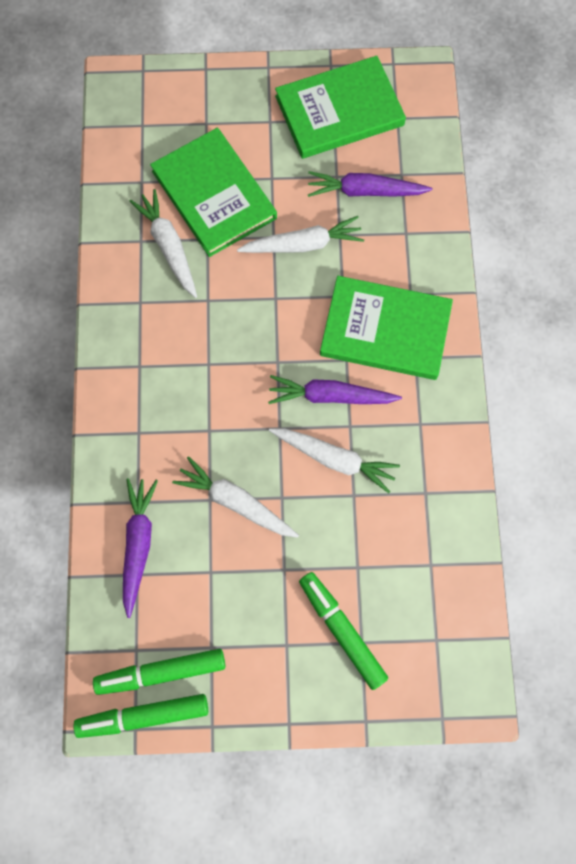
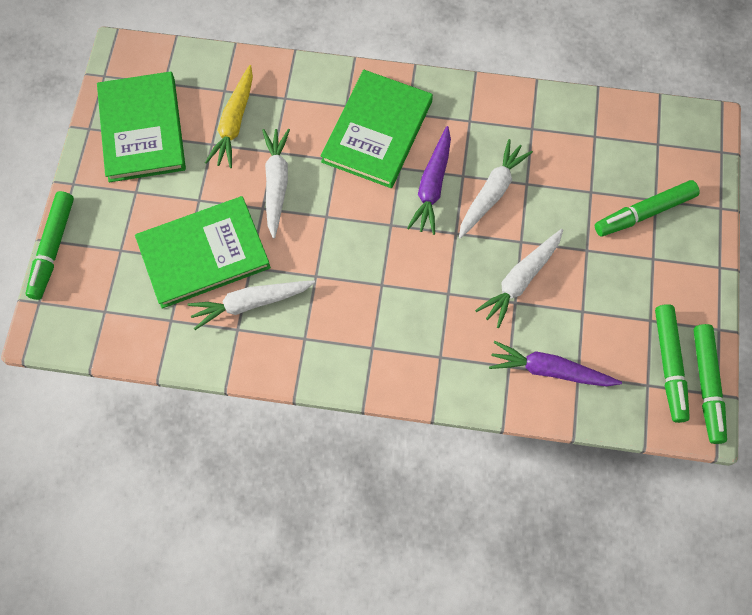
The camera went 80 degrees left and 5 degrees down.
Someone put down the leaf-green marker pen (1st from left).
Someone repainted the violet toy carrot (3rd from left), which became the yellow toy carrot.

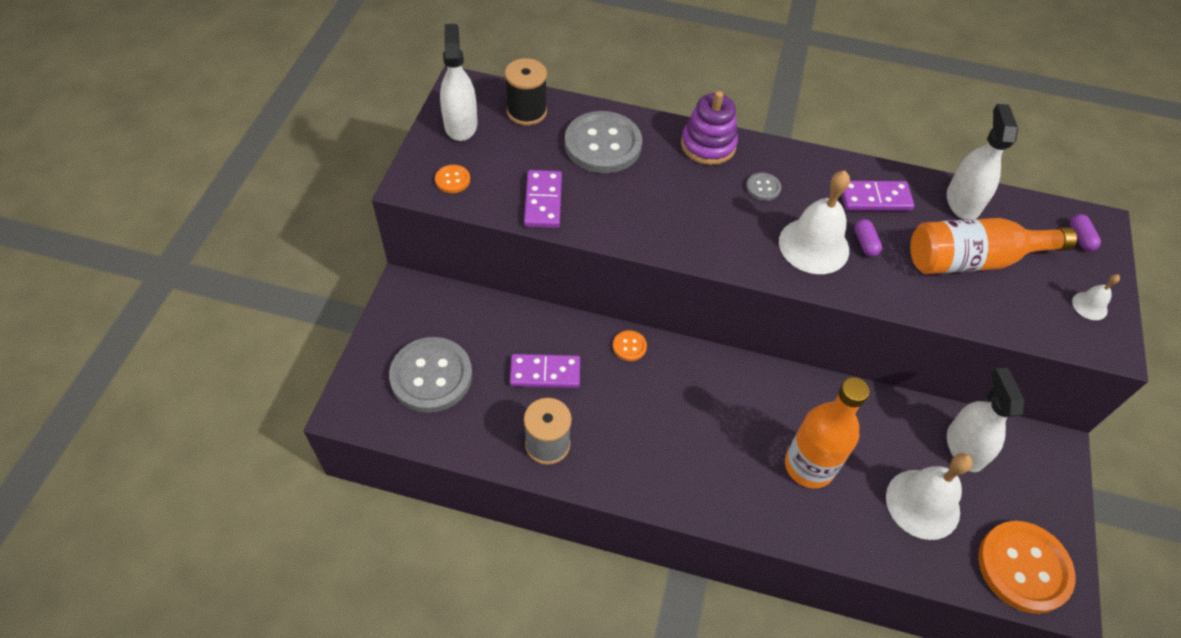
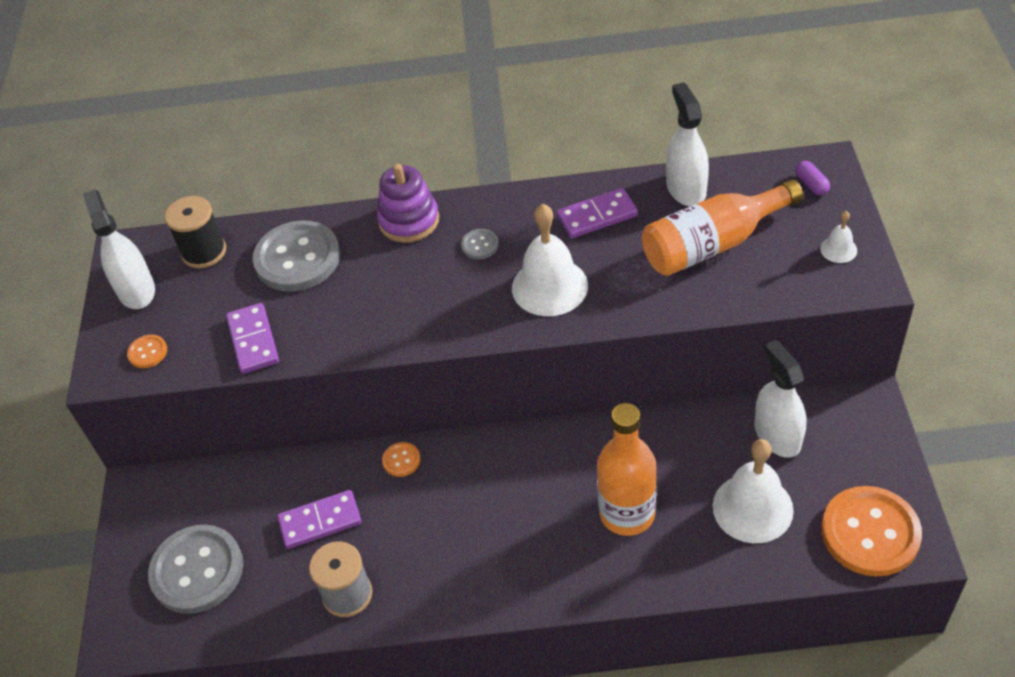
The camera went 10 degrees left and 5 degrees down.
Someone took away the violet capsule (1st from left).

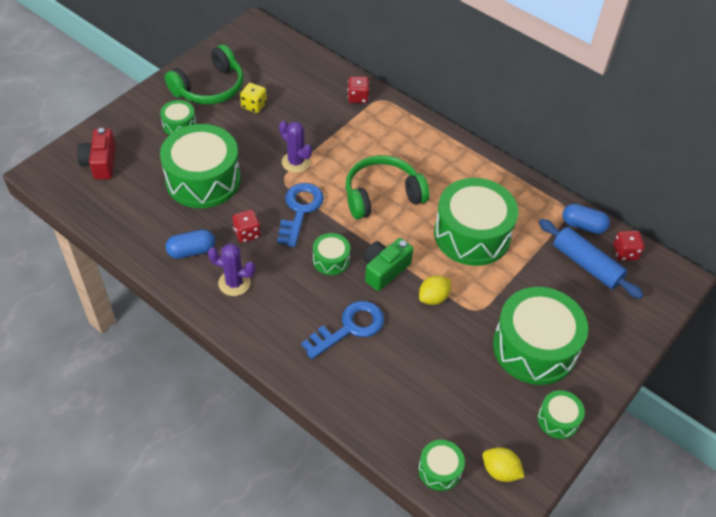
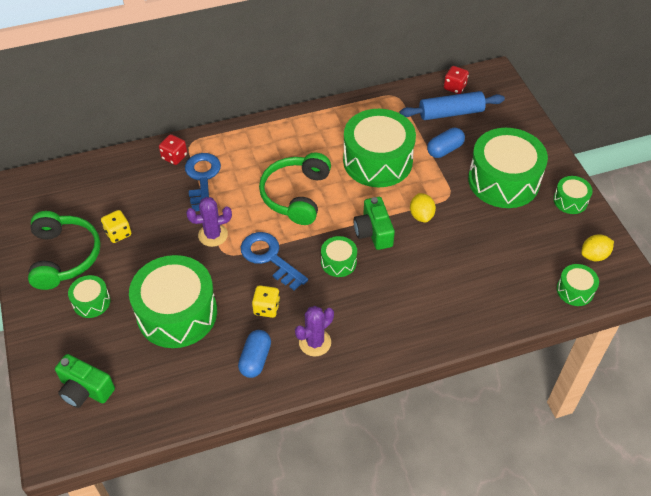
The camera went 55 degrees left and 0 degrees up.
Someone repainted the red compact camera, which became the leaf-green compact camera (1st from left).
Someone carried the blue latchkey (2nd from left in the first image).
Someone repainted the red game die (1st from left), which became the yellow game die (2nd from left).
Someone carried the blue capsule (2nd from left).

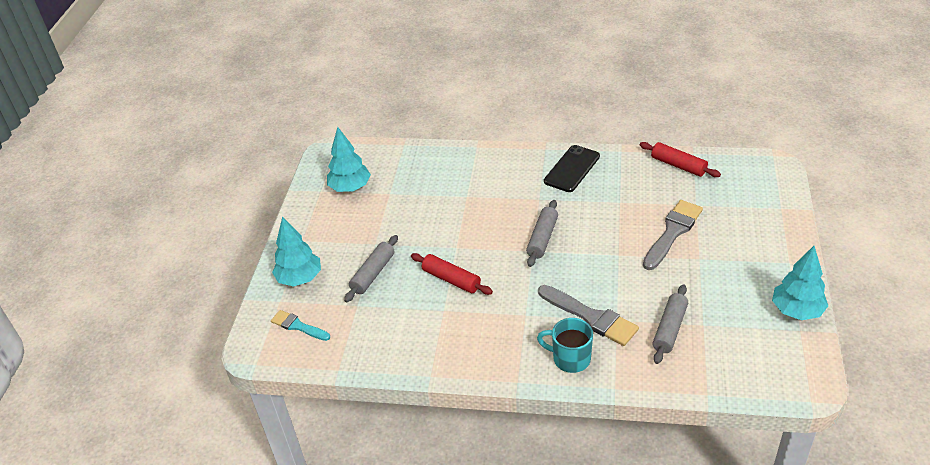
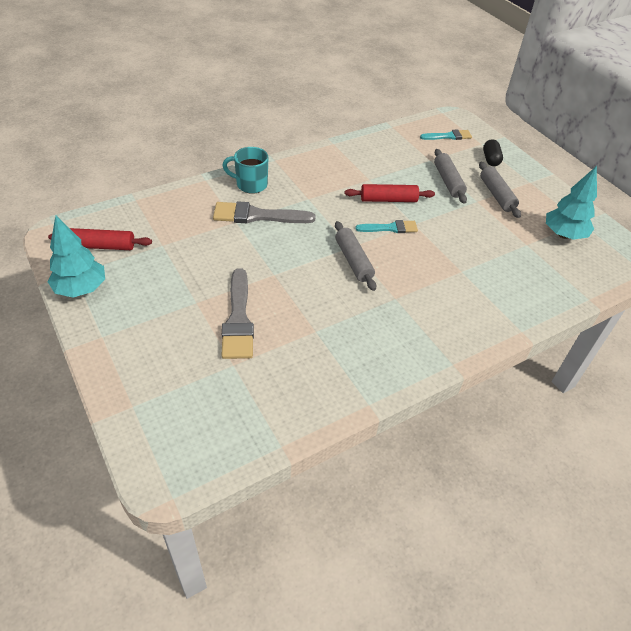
The camera went 135 degrees right and 5 degrees up.
Someone carried the red pastry roller (2nd from left in the first image).
Someone rotated the teal coffee mug by 150 degrees counterclockwise.
Someone put down the teal brush (1st from left).
Someone carried the gray pastry roller (3rd from left).
Someone swapped the teal toy tree (1st from left) for the jet-black capsule.
Someone took away the jet-black smartphone.

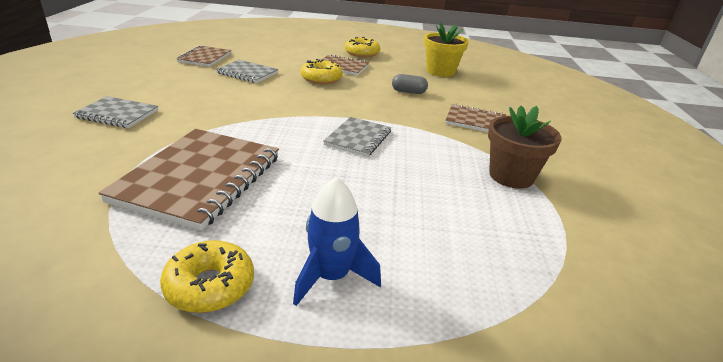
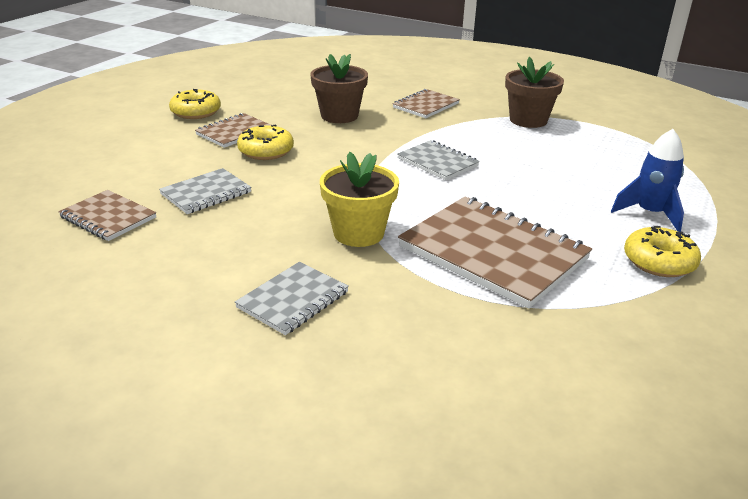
The camera went 65 degrees left and 0 degrees up.
Someone swapped the gray capsule for the russet potted plant (1st from left).
Someone carried the yellow potted plant.

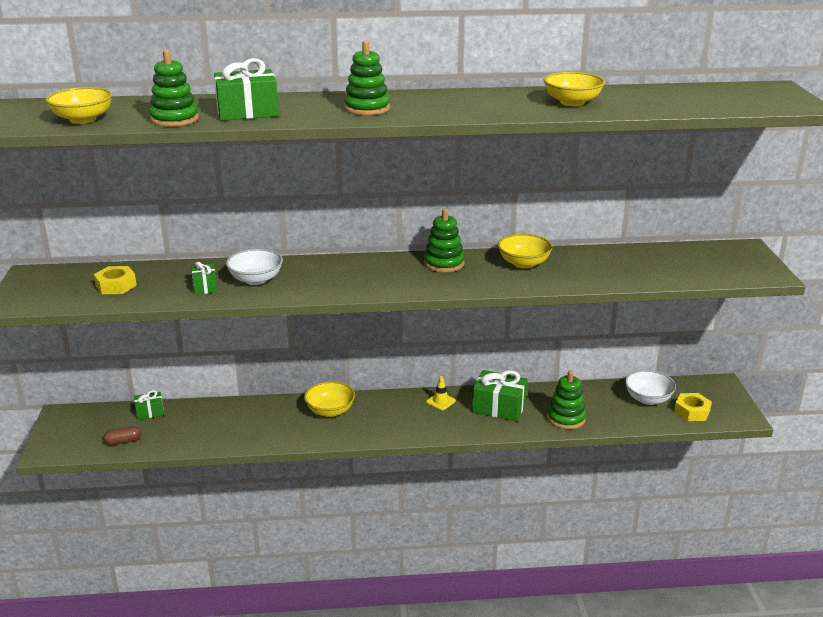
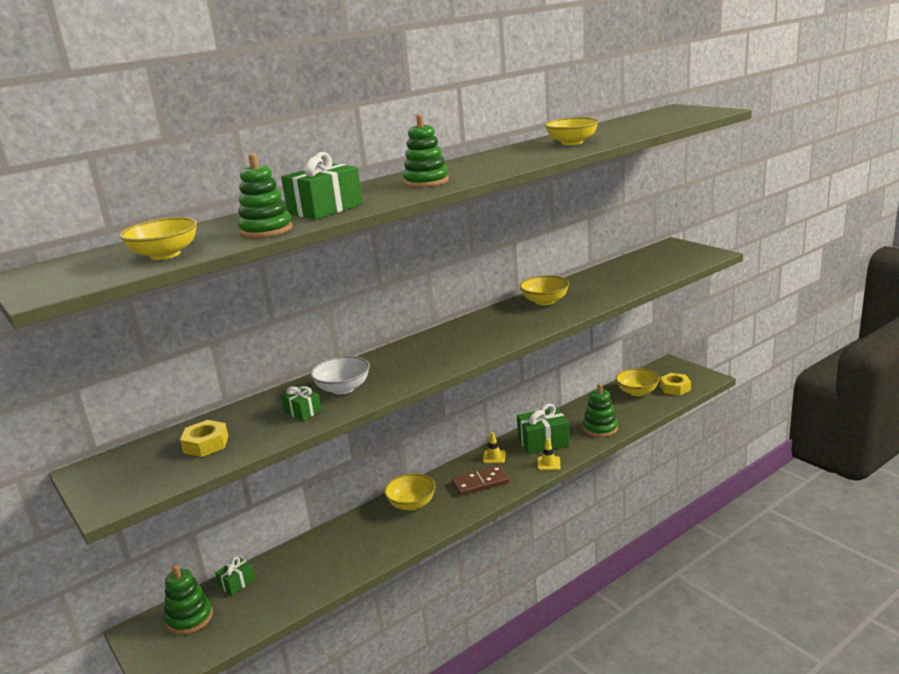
The camera went 30 degrees left and 5 degrees down.
Someone carried the leaf-green ring stacker (3rd from left in the first image).
Someone put down the russet domino piece.
Someone put down the yellow traffic cone (2nd from left).
Someone repainted the pure white bowl (2nd from left), which became the yellow bowl (5th from left).
Someone took away the russet capsule.

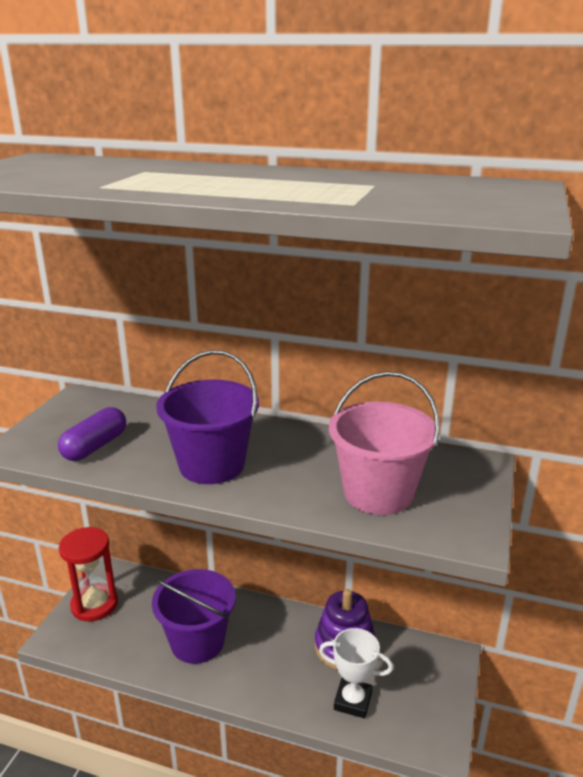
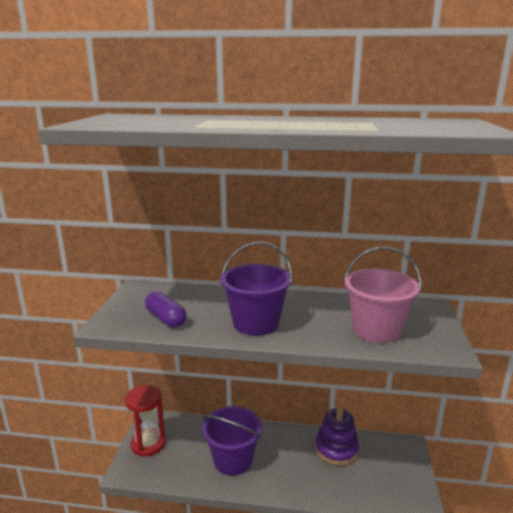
The camera went 10 degrees left and 5 degrees down.
Someone rotated the violet capsule by 60 degrees counterclockwise.
Someone took away the pure white prize cup.

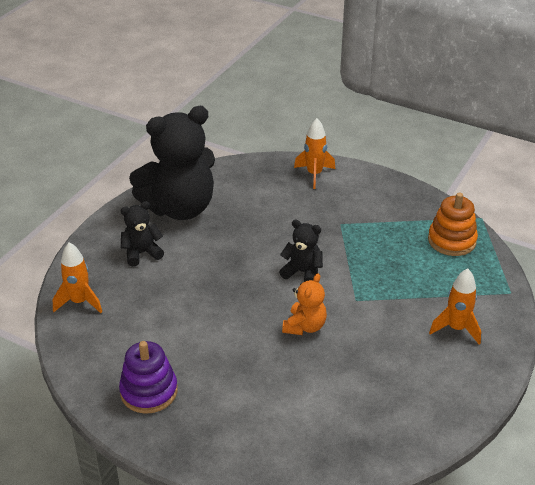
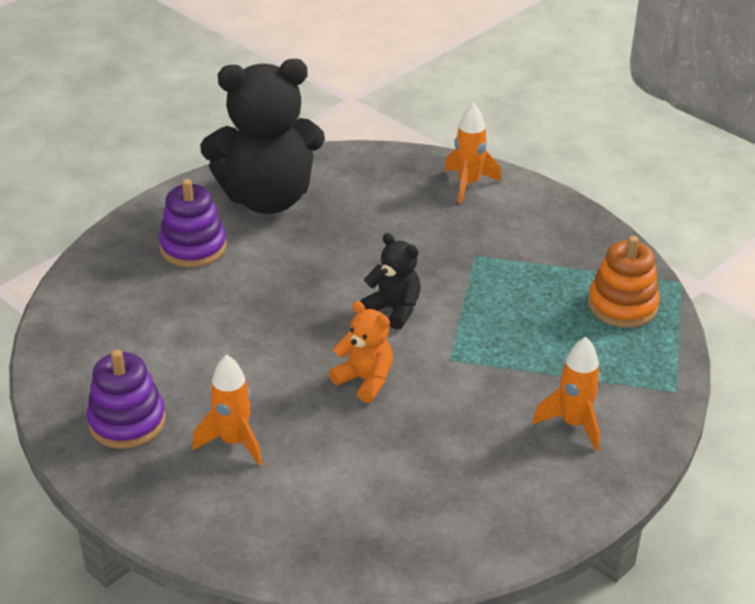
The camera went 15 degrees right and 0 degrees up.
Someone swapped the jet-black teddy (1st from left) for the violet ring stacker (2nd from left).
Someone carried the orange-coloured rocket (1st from left).
Someone rotated the orange-coloured teddy by 90 degrees counterclockwise.

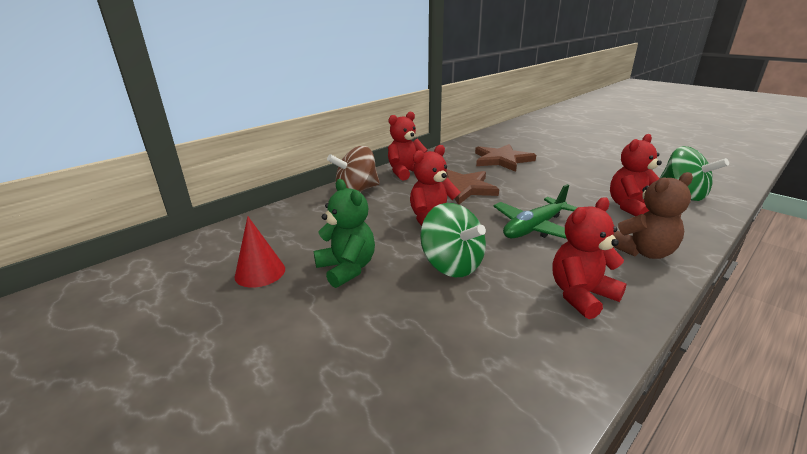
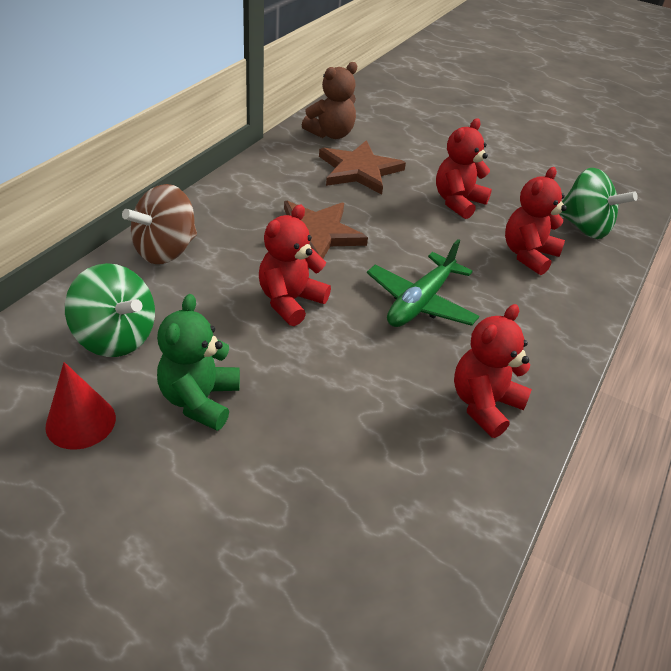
The camera went 20 degrees left and 15 degrees up.
Someone carried the leaf-green whirligig (1st from left).
Someone rotated the leaf-green teddy by 120 degrees counterclockwise.
Someone carried the russet teddy.
Someone carried the red teddy (1st from left in the first image).

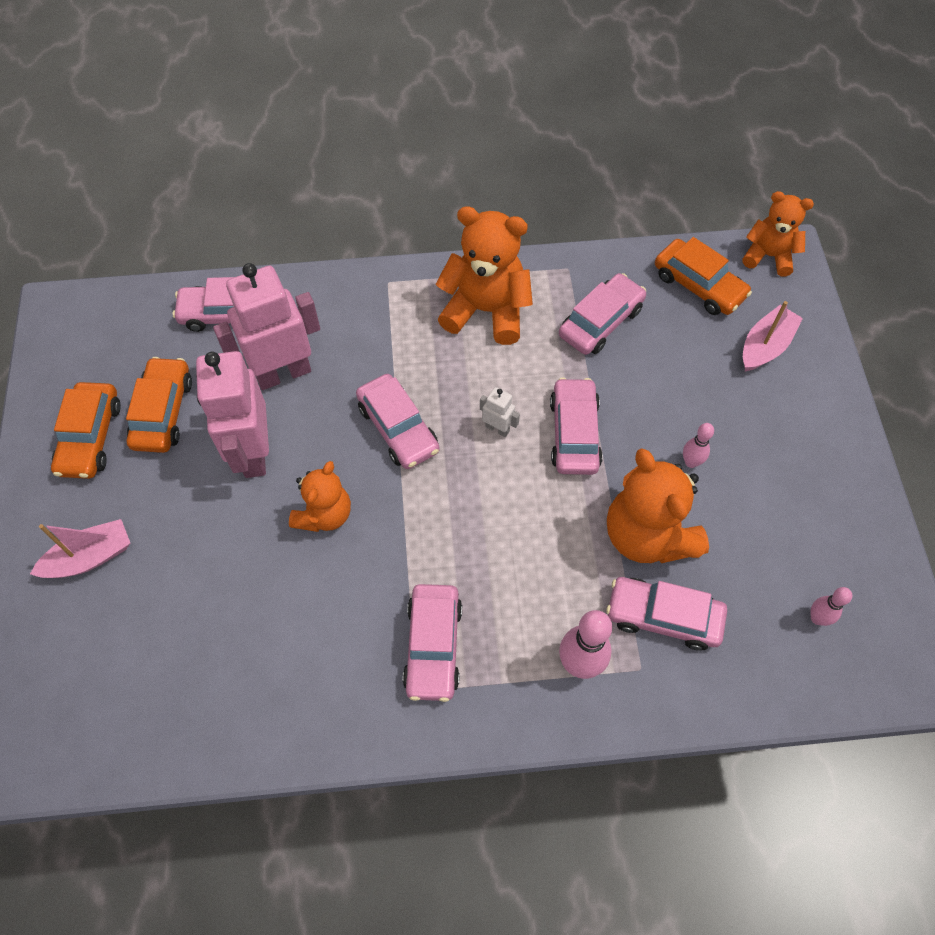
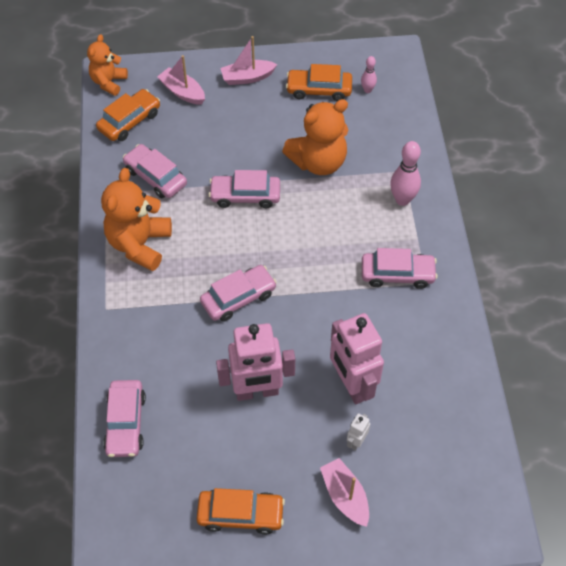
The camera went 90 degrees left and 5 degrees down.
Someone put down the rosy boat (2nd from left).
Someone carried the orange-coloured toy car (2nd from left in the first image).
Someone carried the rosy robot figure (2nd from left).
Someone carried the pure white robot figure.
Someone took away the orange-coloured teddy (1st from left).
Someone took away the rosy toy car (6th from left).
Someone took away the rosy skittle (2nd from left).

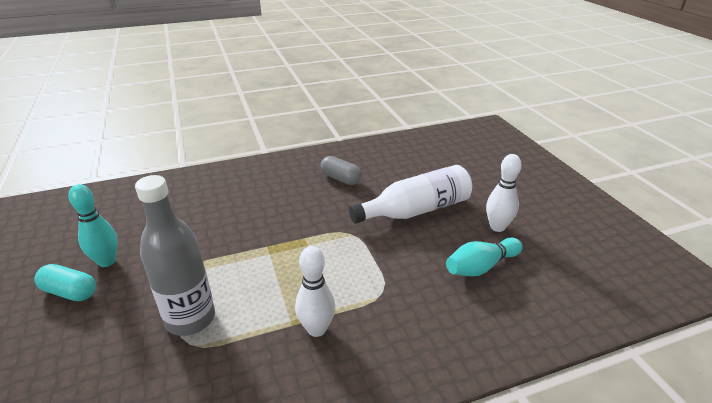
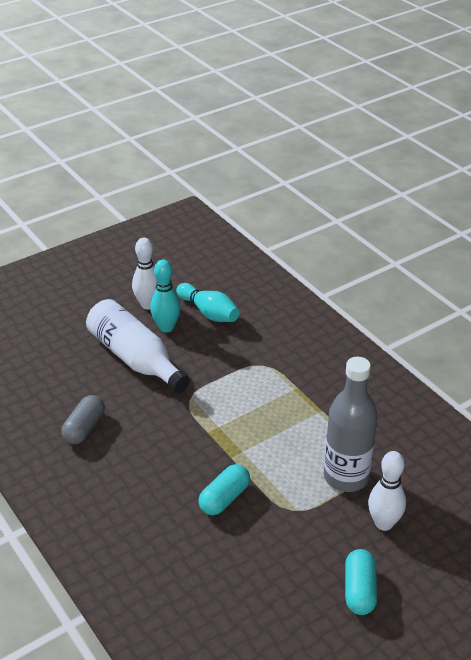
The camera went 105 degrees left and 5 degrees up.
Someone carried the teal skittle (1st from left).
Someone put down the teal capsule (1st from left).
Someone carried the pure white skittle (1st from left in the first image).

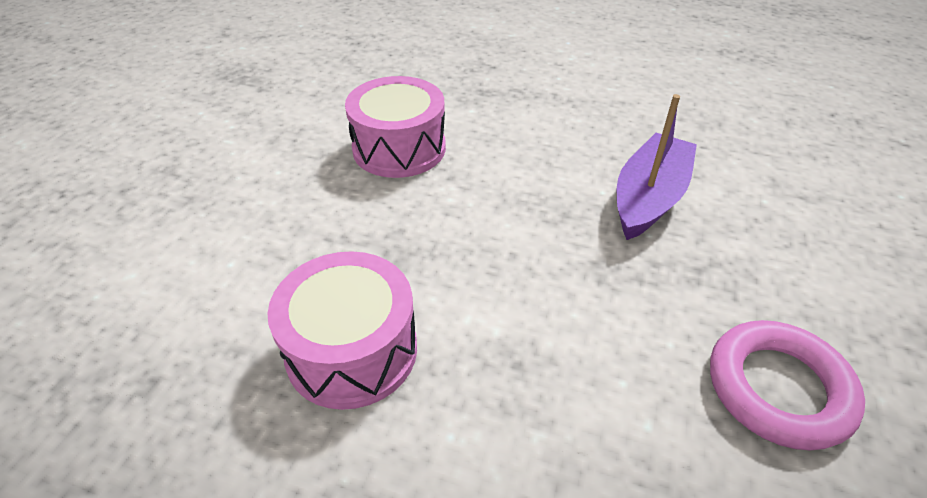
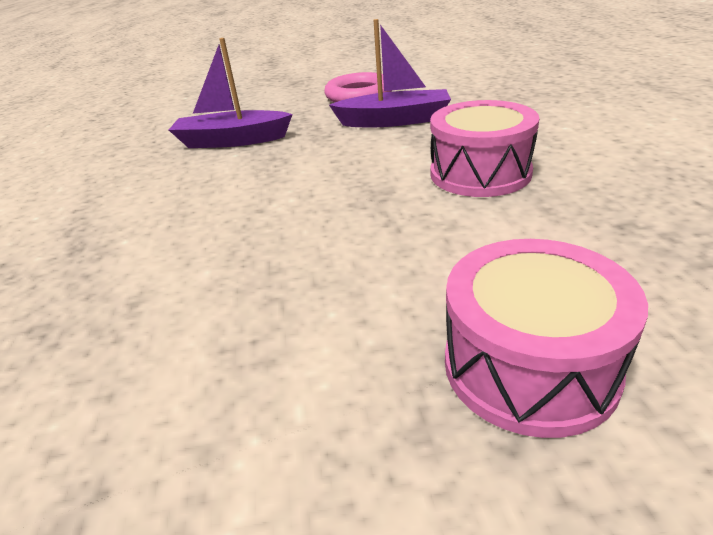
The camera went 115 degrees left and 10 degrees down.
Someone put down the violet boat (2nd from left).
Someone carried the rosy toy drum (2nd from left).

